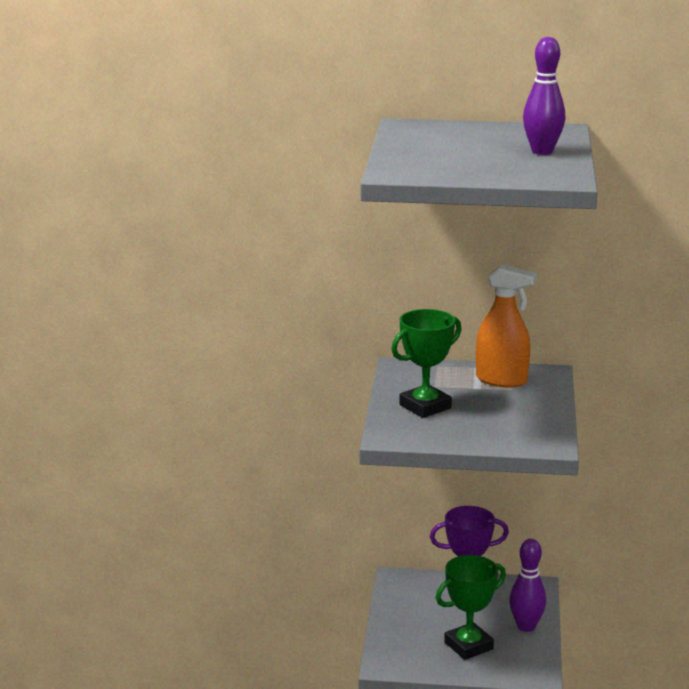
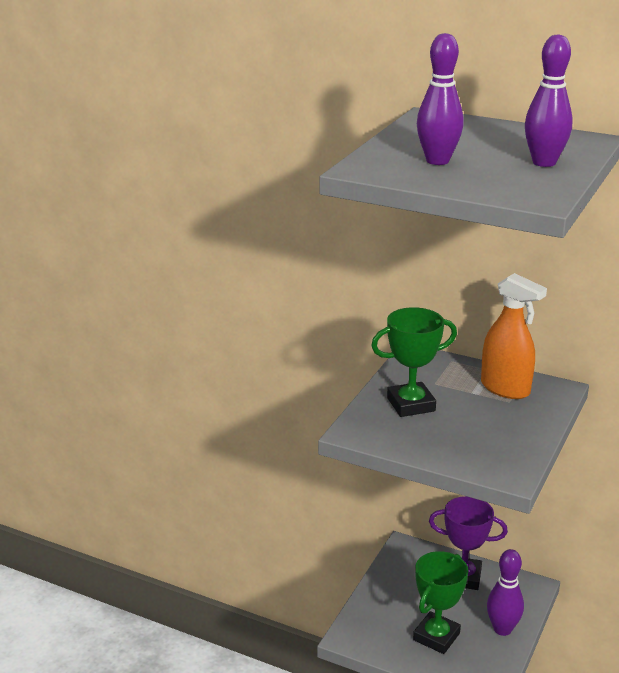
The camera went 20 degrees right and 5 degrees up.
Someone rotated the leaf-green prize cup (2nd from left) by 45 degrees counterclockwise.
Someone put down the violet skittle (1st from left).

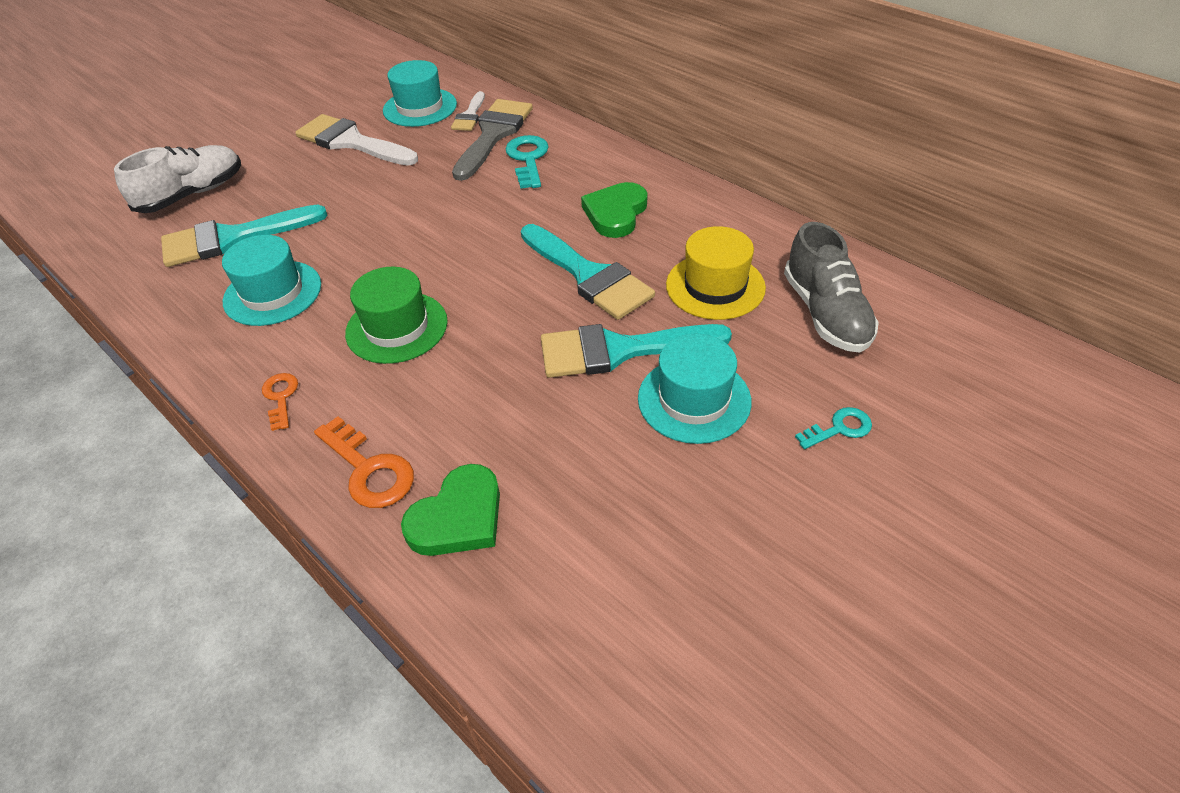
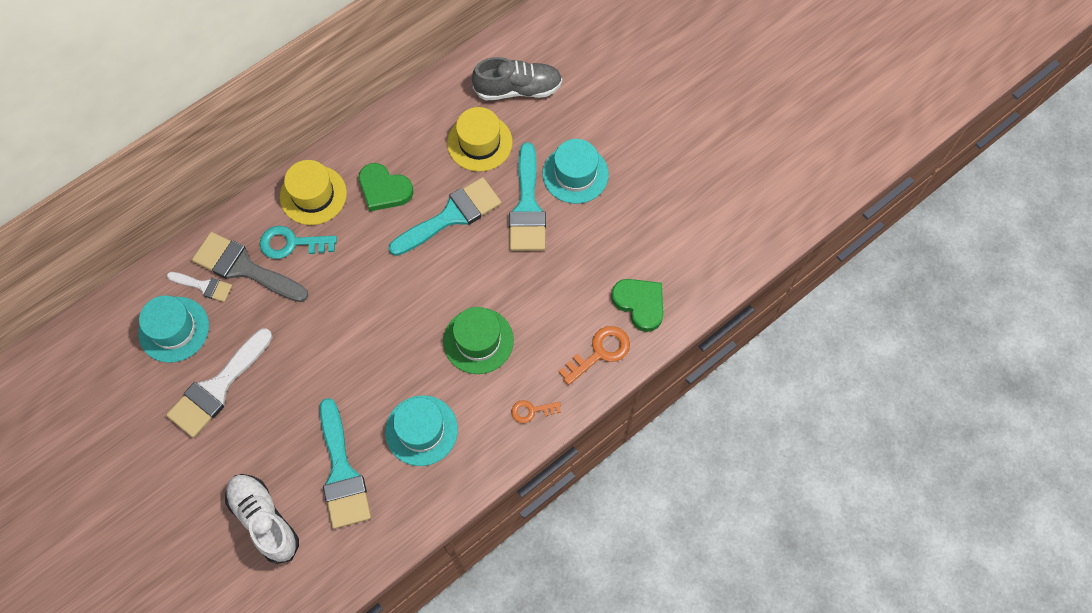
The camera went 85 degrees left and 20 degrees up.
Someone put down the yellow top hat (1st from left).
Someone took away the teal latchkey (2nd from left).

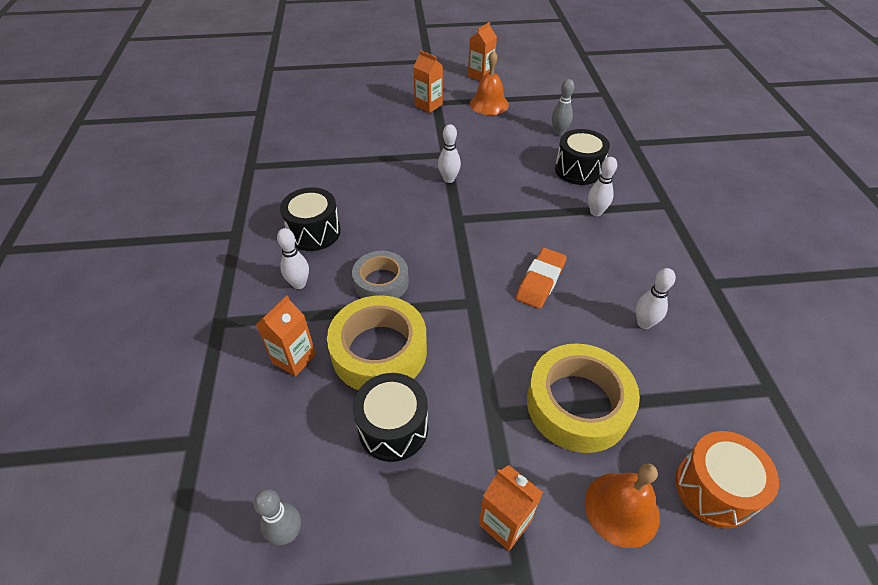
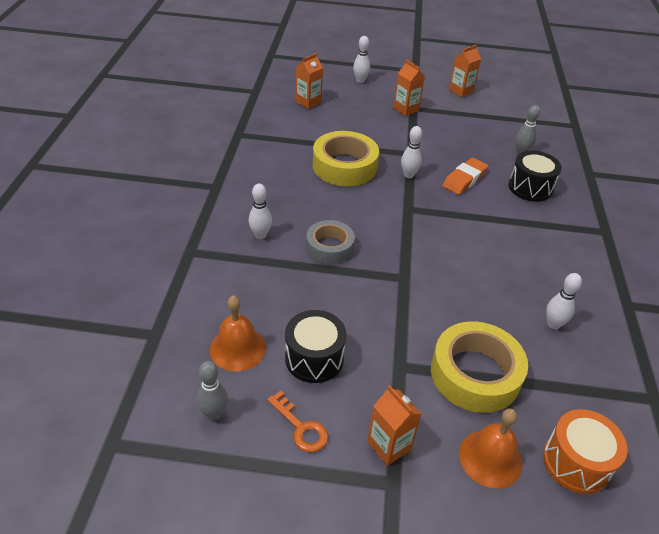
The camera went 10 degrees right and 5 degrees down.
Someone carried the orange-coloured bell (1st from left).
Someone put down the orange-coloured latchkey.
Someone carried the orange-coloured milk carton (1st from left).
Someone carried the yellow roll of tape (1st from left).
Someone carried the pure white skittle (3rd from left in the first image).
Someone carried the orange-coloured gum eraser.
Someone took away the jet-black toy drum (1st from left).

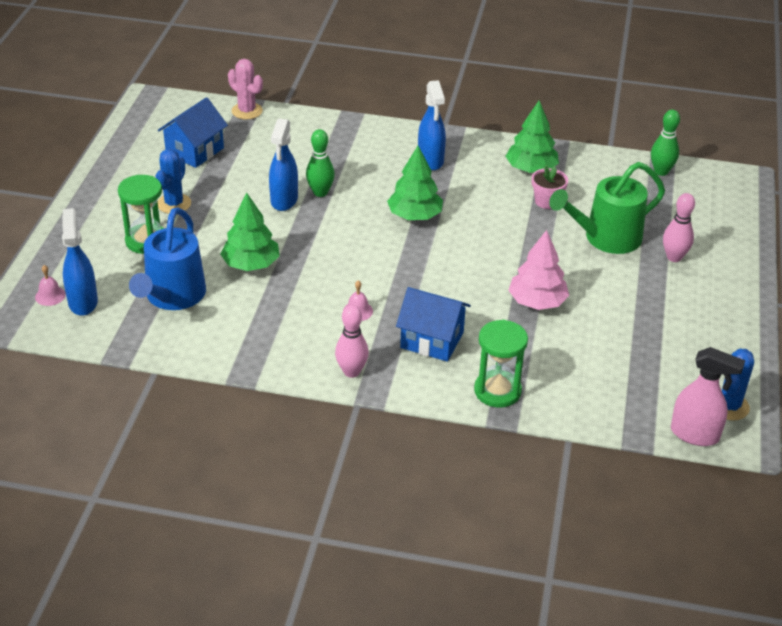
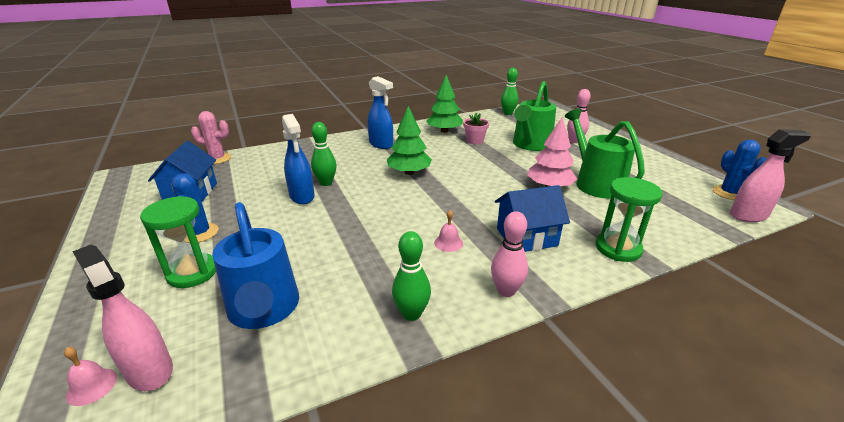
The camera went 35 degrees left and 10 degrees down.
Someone repainted the blue spray cleaner (1st from left), which became the rosy spray cleaner (1st from left).
Someone put down the leaf-green skittle (2nd from left).
Someone put down the leaf-green watering can (2nd from left).
Someone took away the leaf-green toy tree (1st from left).

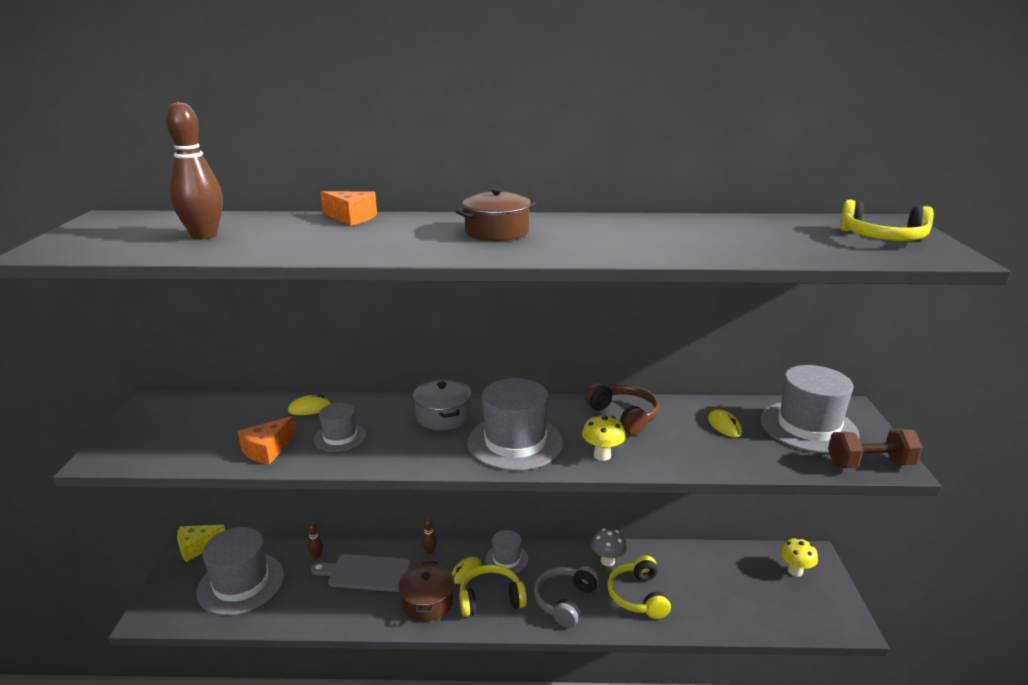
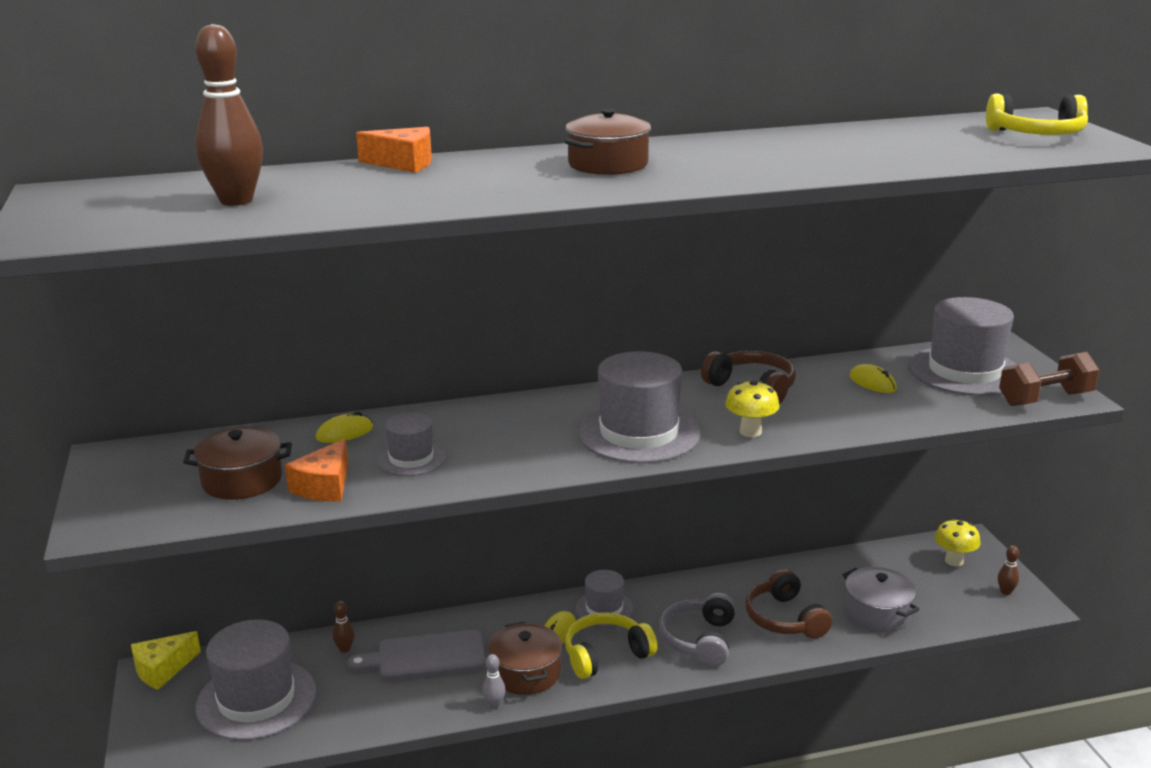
The camera went 15 degrees left and 0 degrees up.
Someone put down the russet pot (1st from left).
Someone put down the gray skittle.
Someone repainted the yellow headset (2nd from left), which became the russet headset (2nd from left).
Someone carried the gray pot.
Someone carried the russet skittle (3rd from left).
Someone took away the gray fungus.

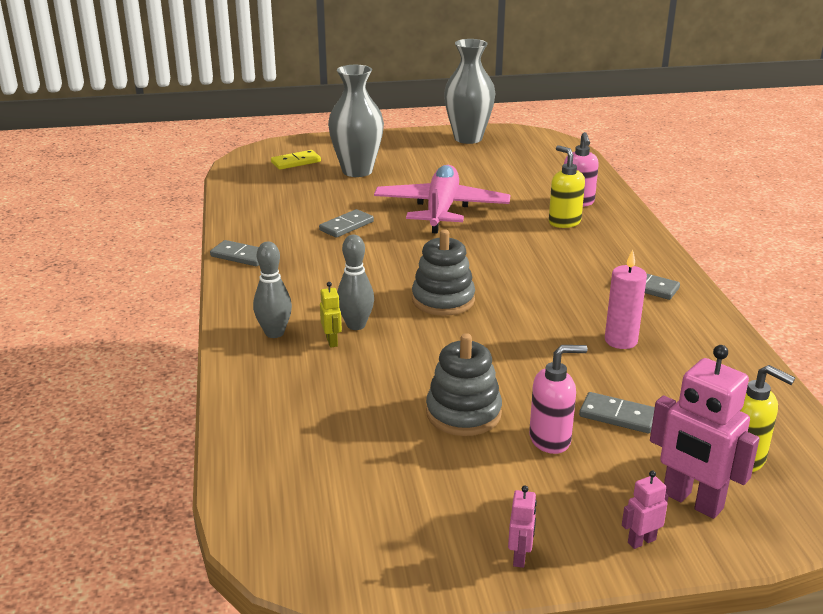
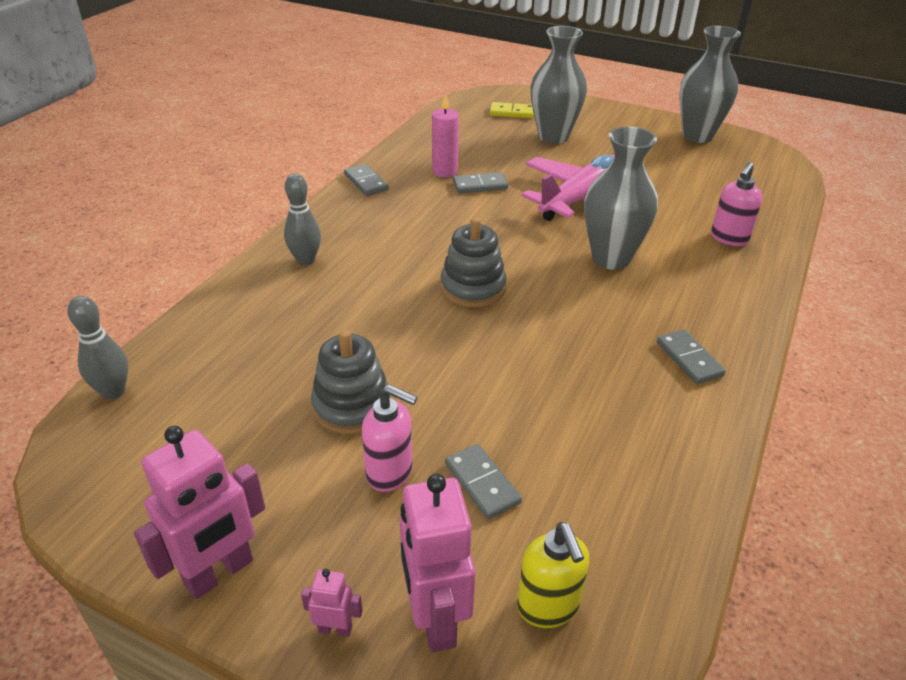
The camera went 35 degrees right and 10 degrees up.
Someone carried the gray skittle (2nd from left in the first image).
Someone scaled the rosy robot figure (1st from left) by 2.15.
Someone carried the rosy pillar candle.
Someone put down the gray flower vase (2nd from left).
Someone took away the yellow robot figure.
Someone took away the yellow soap pump (1st from left).

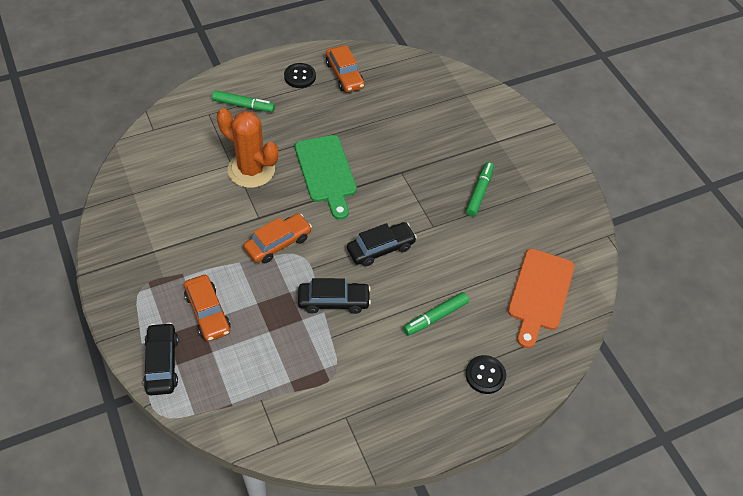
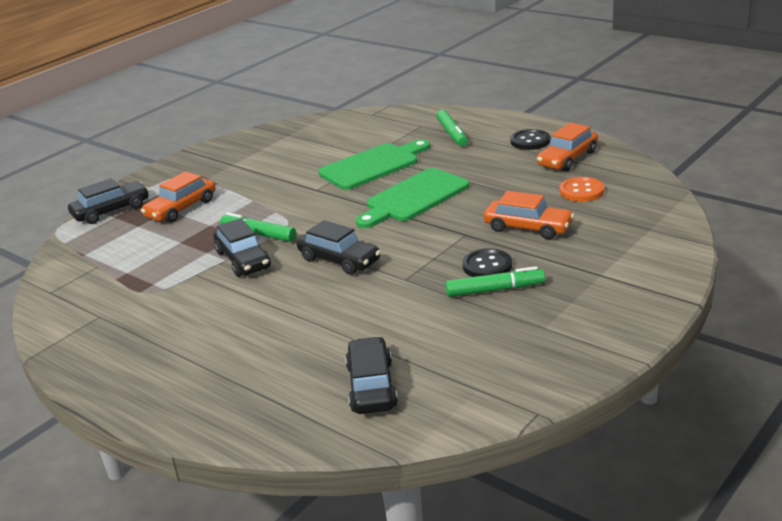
The camera went 70 degrees right and 25 degrees down.
Someone carried the leaf-green marker pen (2nd from left in the first image).
Someone swapped the orange-coloured saguaro cactus for the leaf-green chopping board (1st from left).
Someone swapped the orange-coloured chopping board for the jet-black toy car (4th from left).
Someone carried the jet-black shirt button (2nd from left in the first image).
Someone carried the orange-coloured toy car (2nd from left).
Someone put down the orange-coloured shirt button.

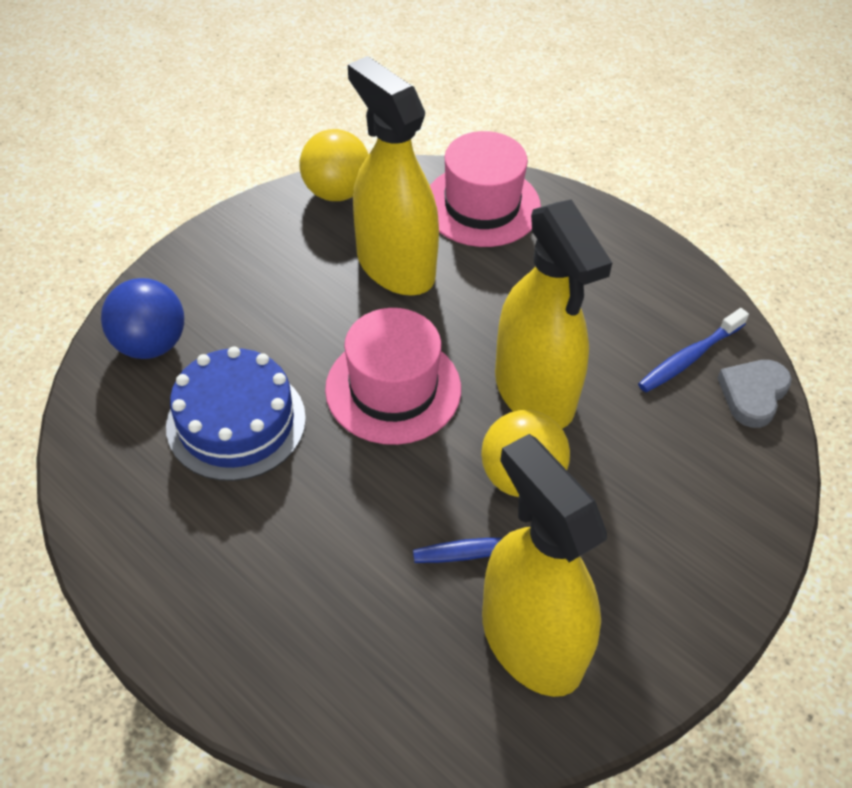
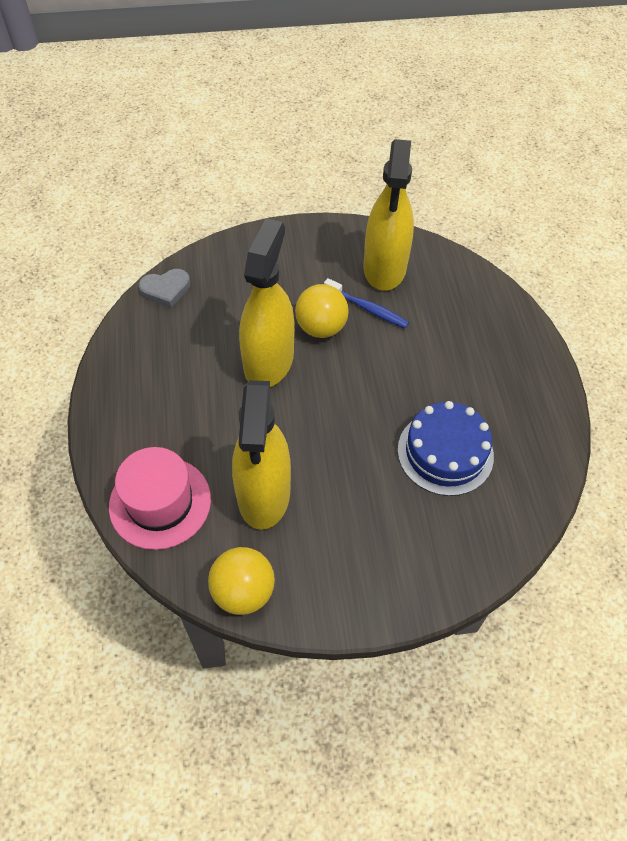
The camera went 140 degrees left and 5 degrees up.
Someone took away the blue ball.
Someone took away the rosy top hat (1st from left).
Someone took away the blue dental brush (2nd from left).

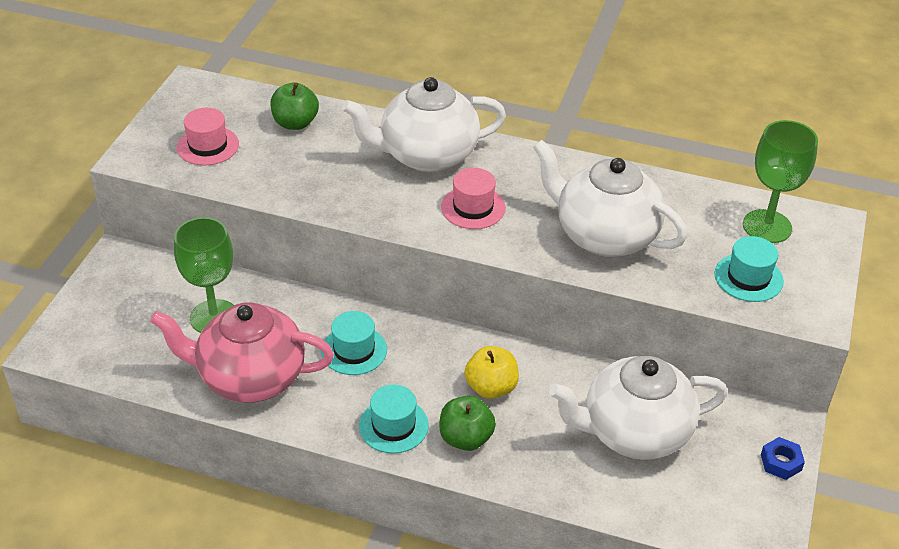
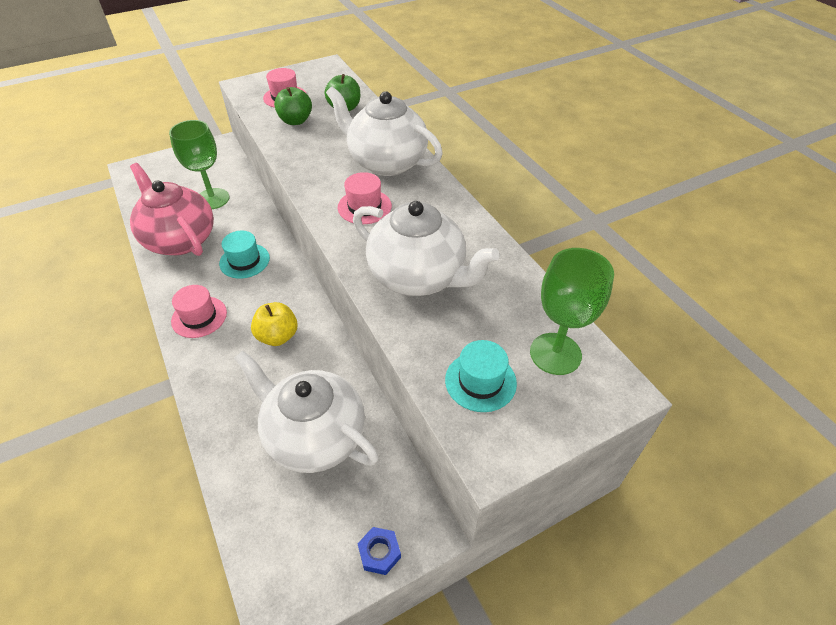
The camera went 45 degrees right and 5 degrees up.
Someone repainted the teal top hat (2nd from left), which became the rosy top hat (1st from left).
Someone carried the leaf-green toy apple (2nd from left in the first image).
Someone rotated the pure white teapot (2nd from left in the first image) by 135 degrees clockwise.

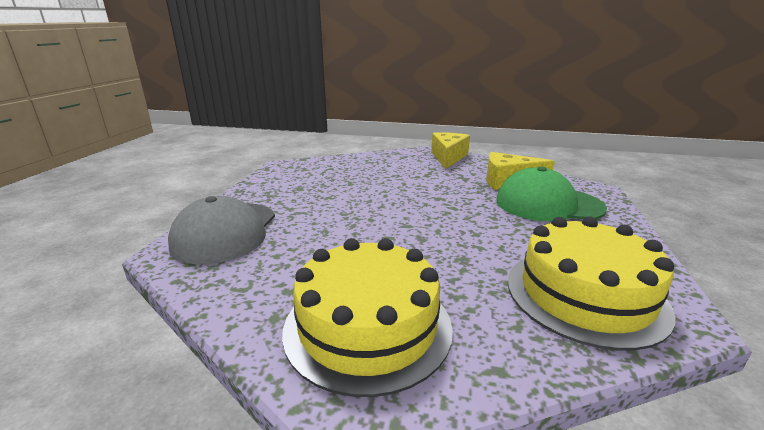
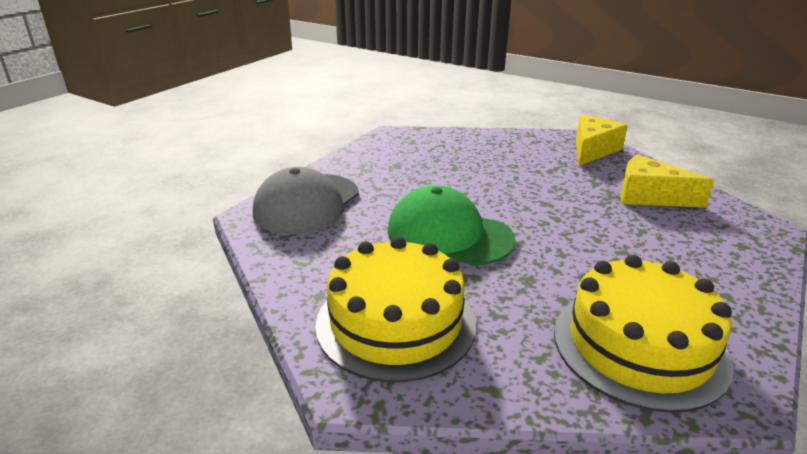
The camera went 20 degrees right and 5 degrees up.
Someone carried the leaf-green baseball cap.

